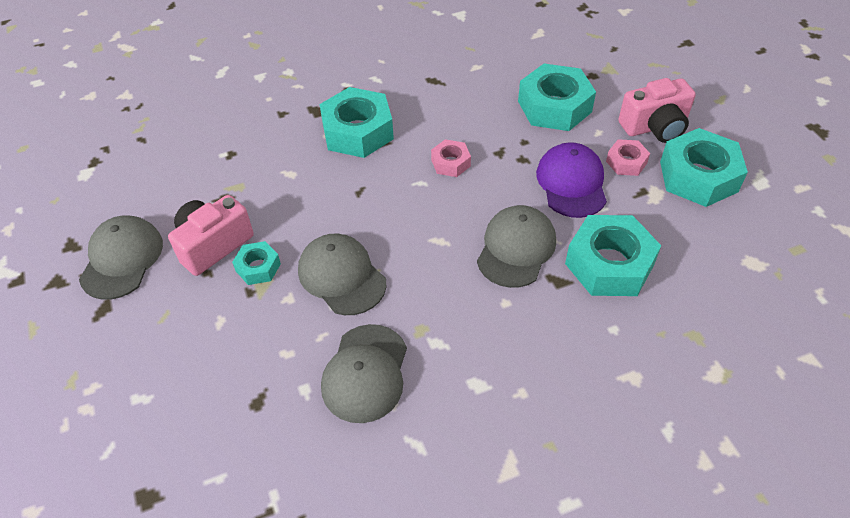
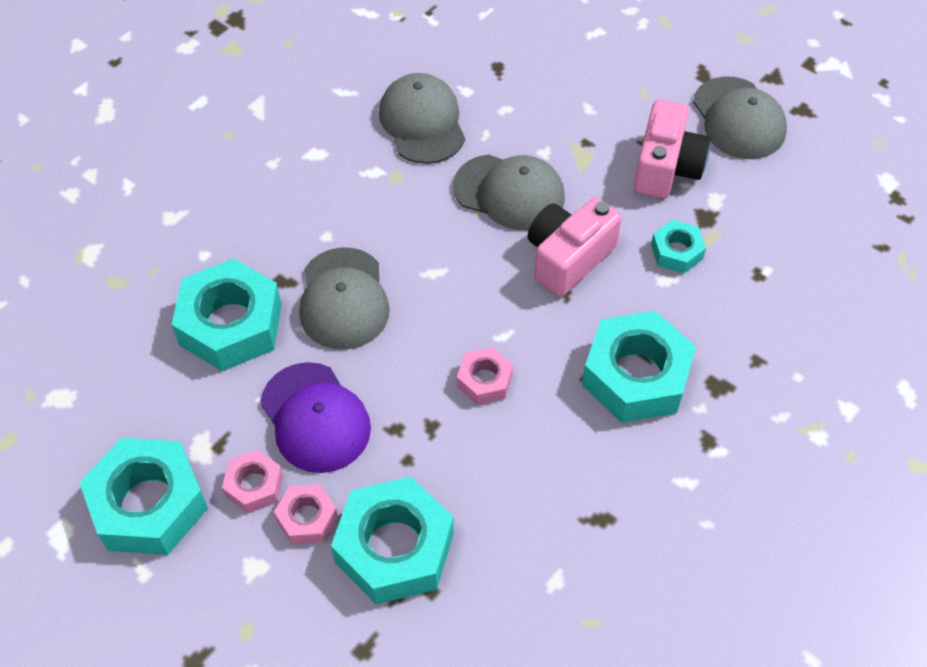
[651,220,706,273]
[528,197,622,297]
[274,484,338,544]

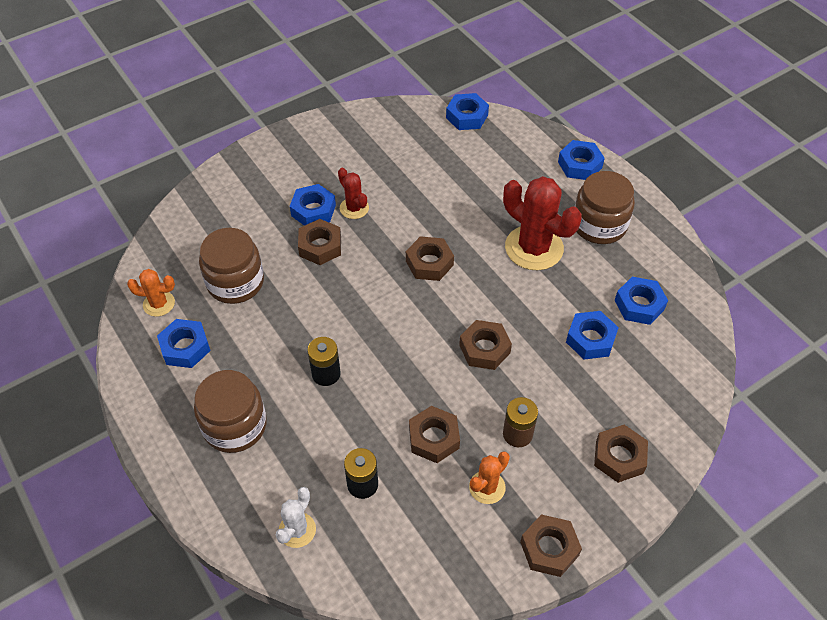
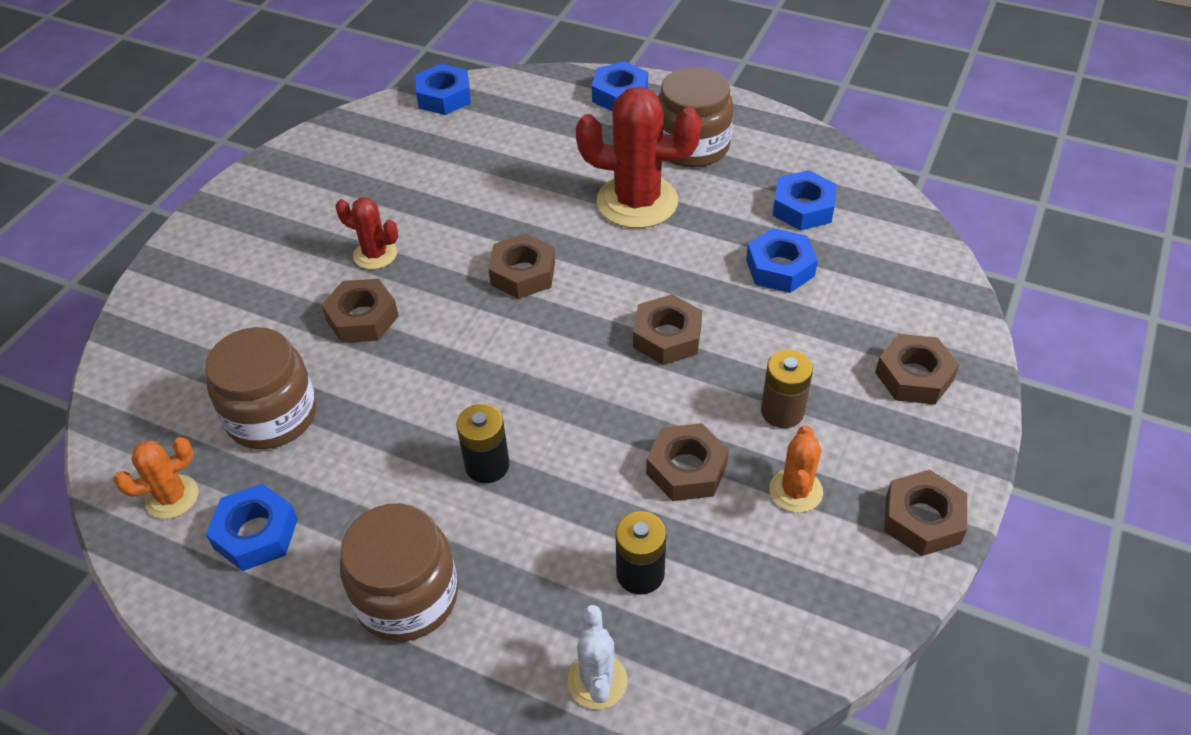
[290,184,336,226] (first image)

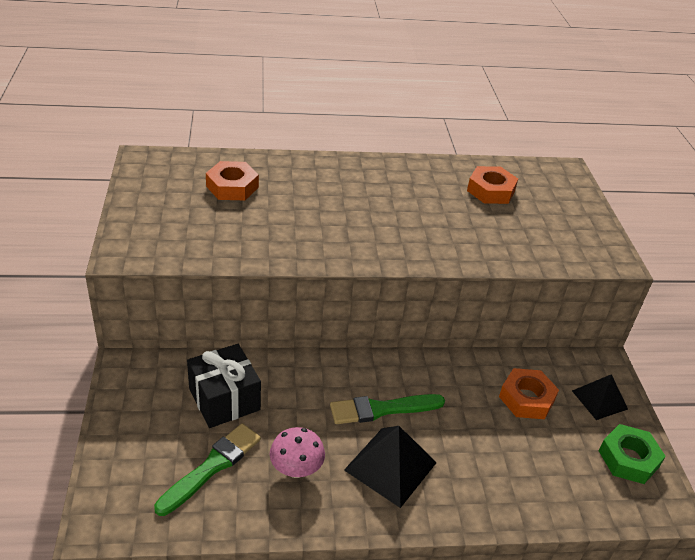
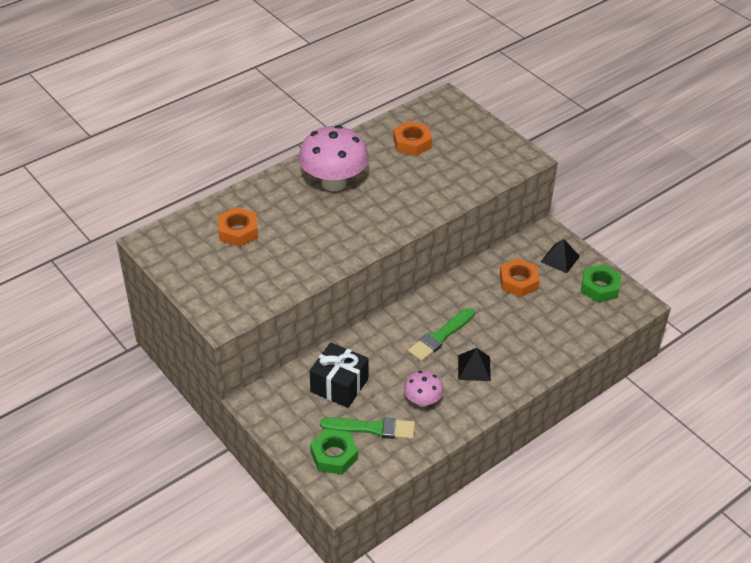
[320,417,415,439]
[458,348,491,381]
[299,125,369,191]
[310,429,358,475]

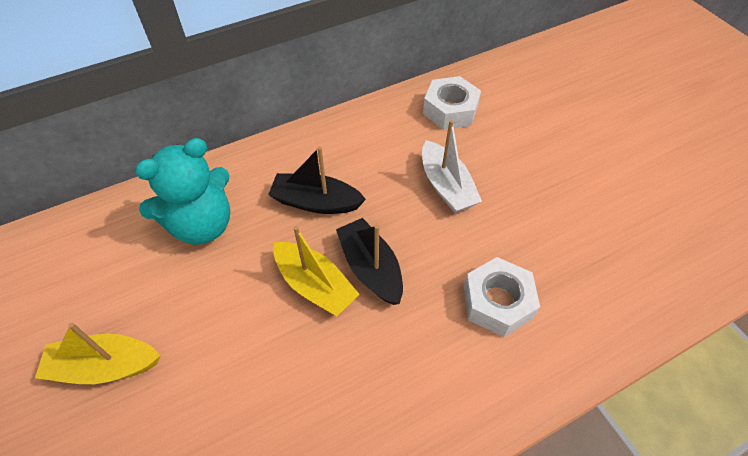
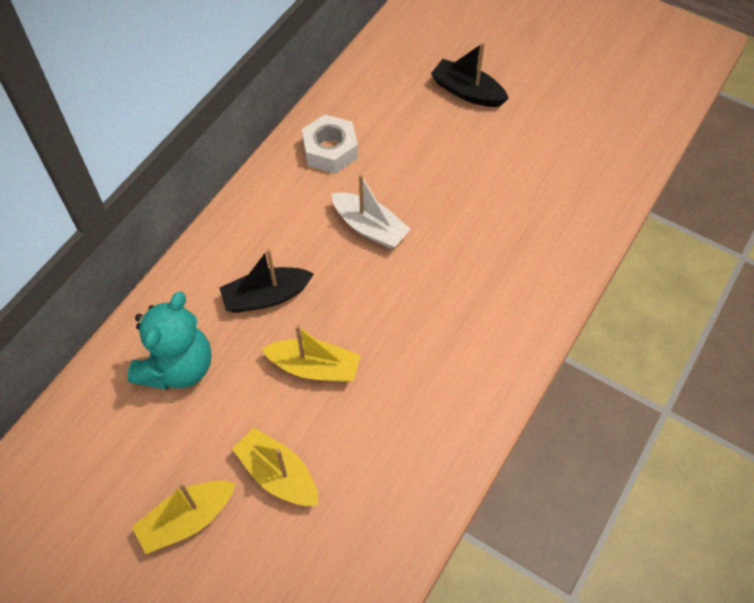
[431,42,509,107]
[464,257,540,337] (first image)
[232,427,318,506]

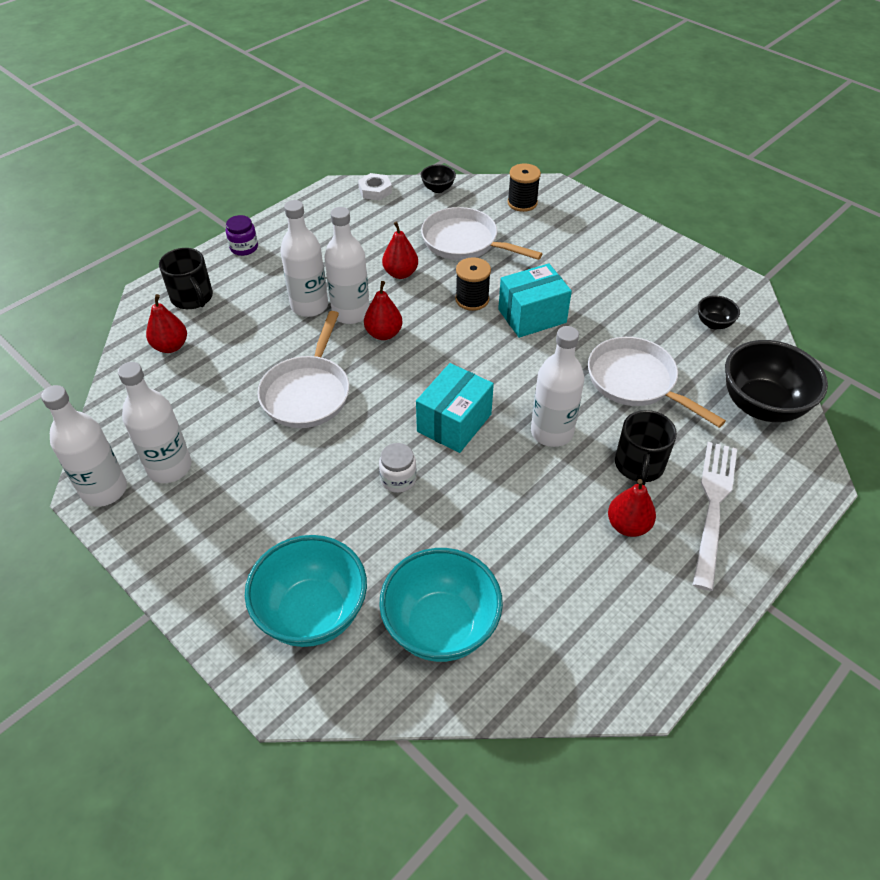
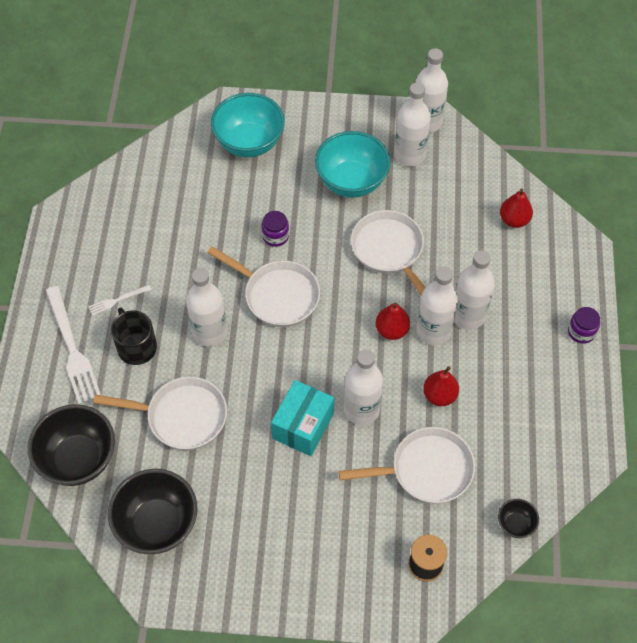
[159,248,213,309] (first image)
[358,173,392,200] (first image)
[262,211,289,247]
[315,131,390,198]
[207,246,320,327]
[344,350,383,425]
[88,285,152,316]
[108,469,198,554]

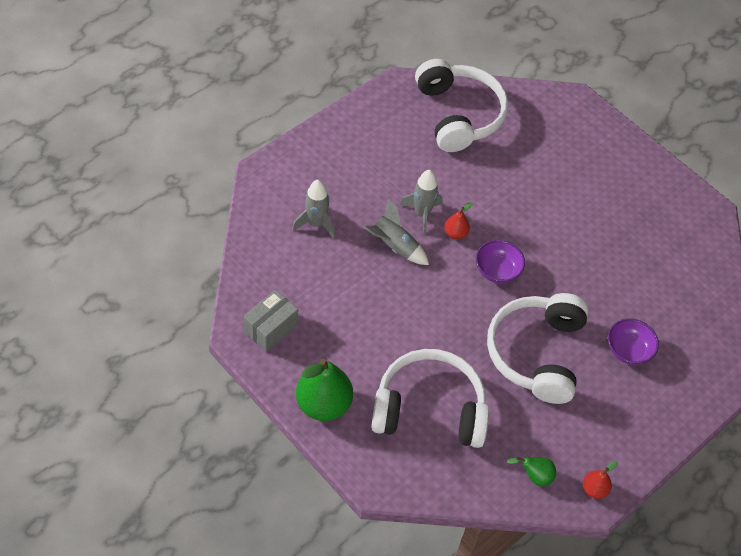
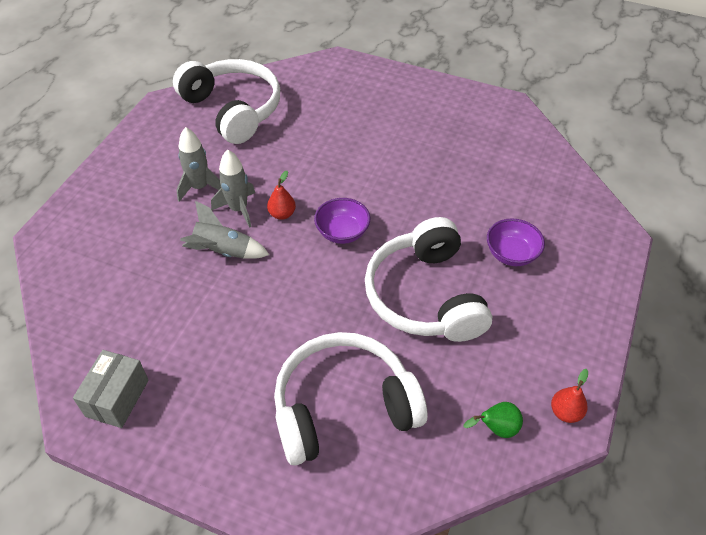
[177,127,221,202]
[296,359,353,421] (first image)

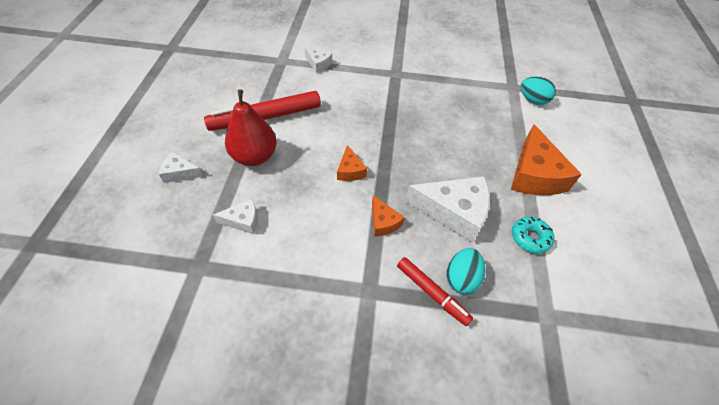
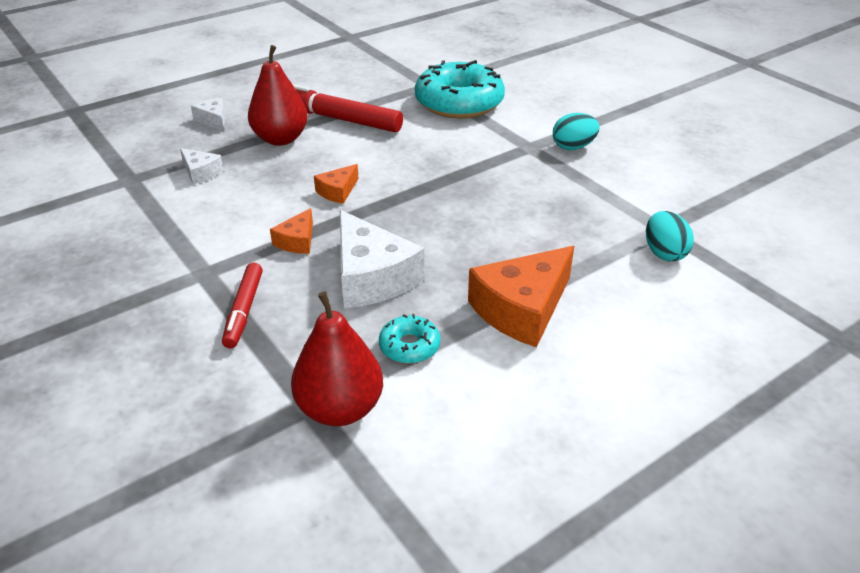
[415,60,505,119]
[553,113,600,150]
[291,291,383,426]

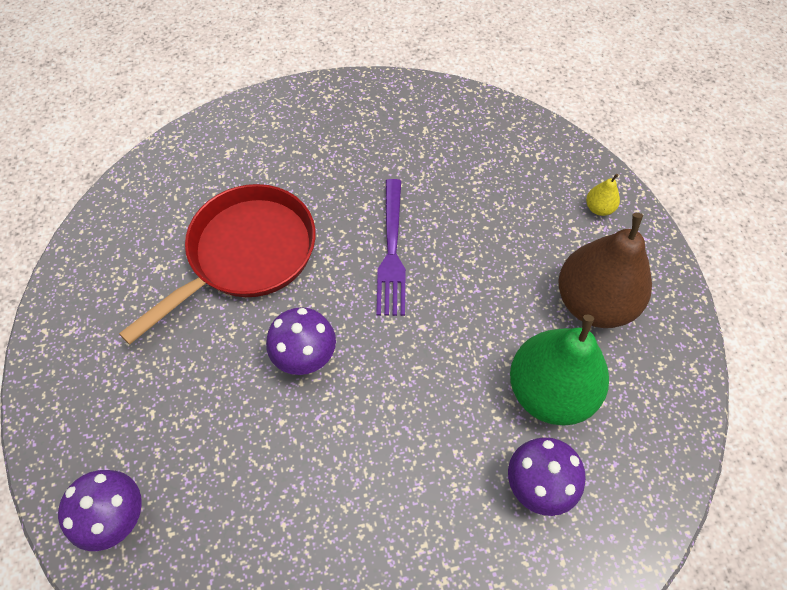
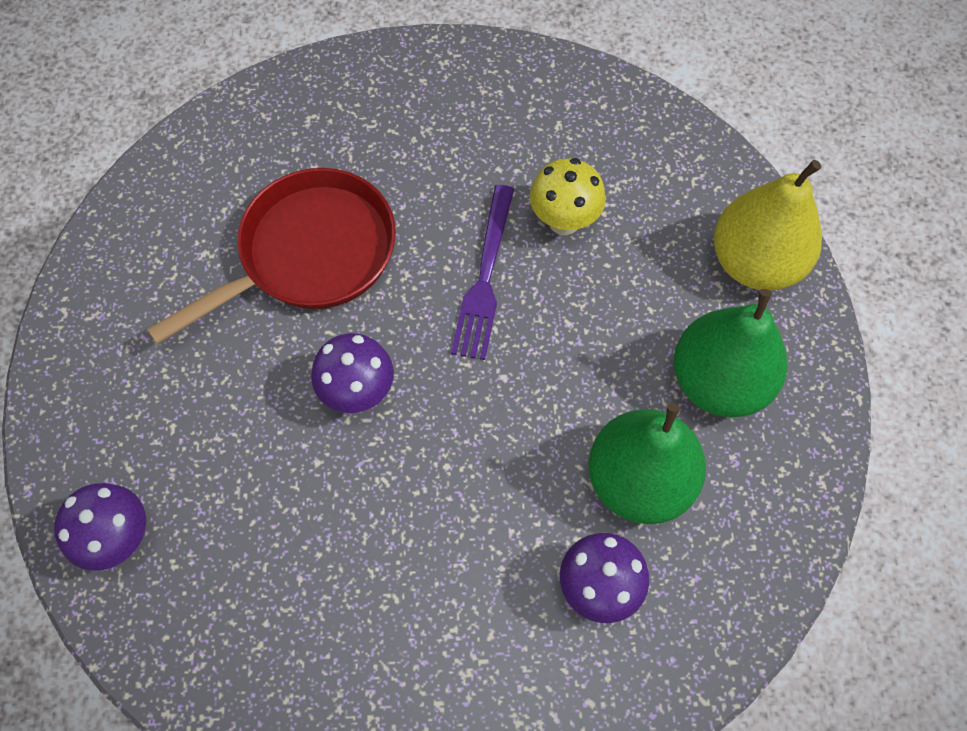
[674,289,787,417]
[714,160,822,291]
[530,158,606,235]

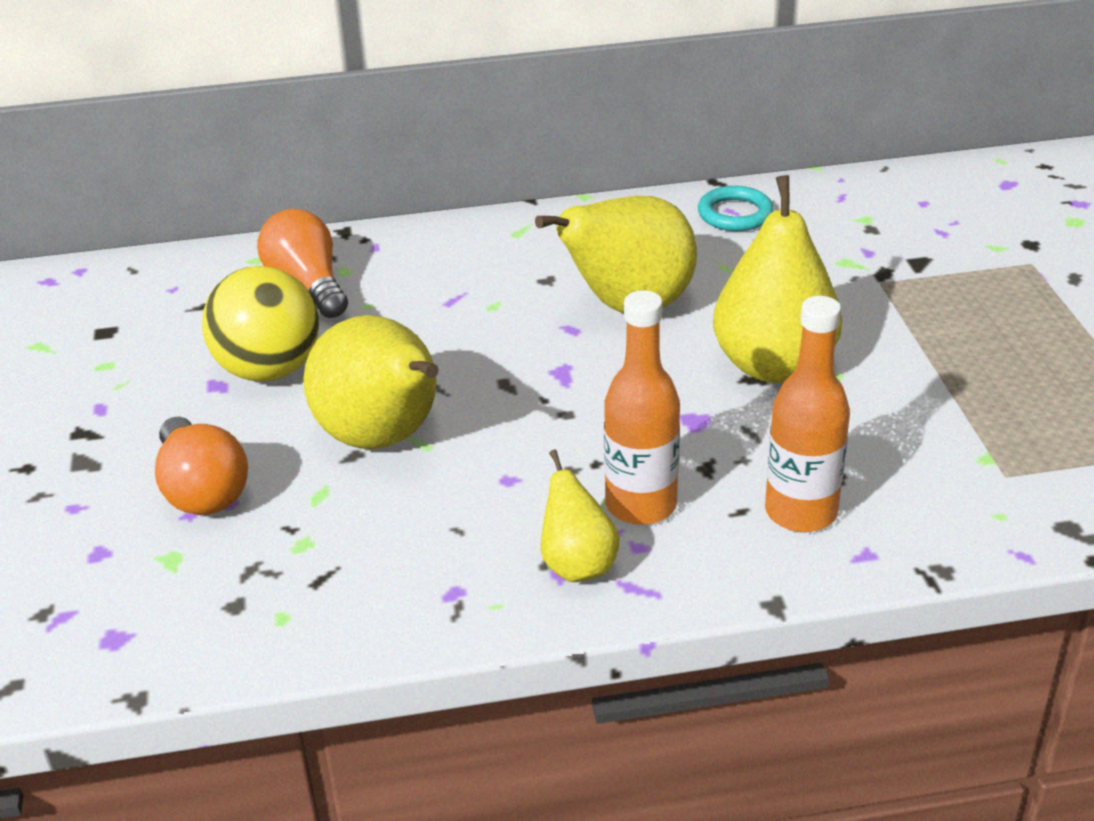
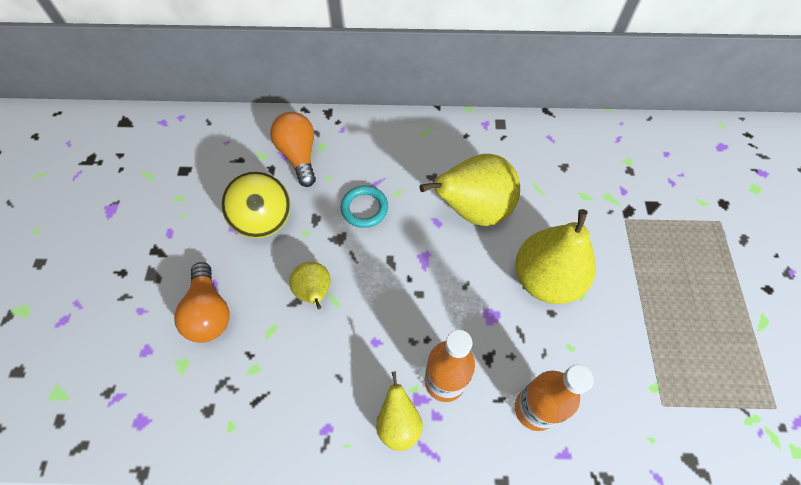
[289,262,331,309]
[341,186,388,228]

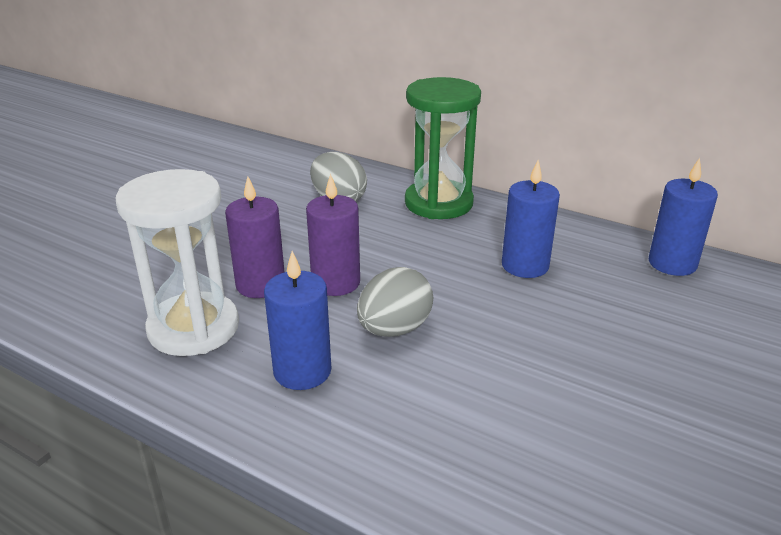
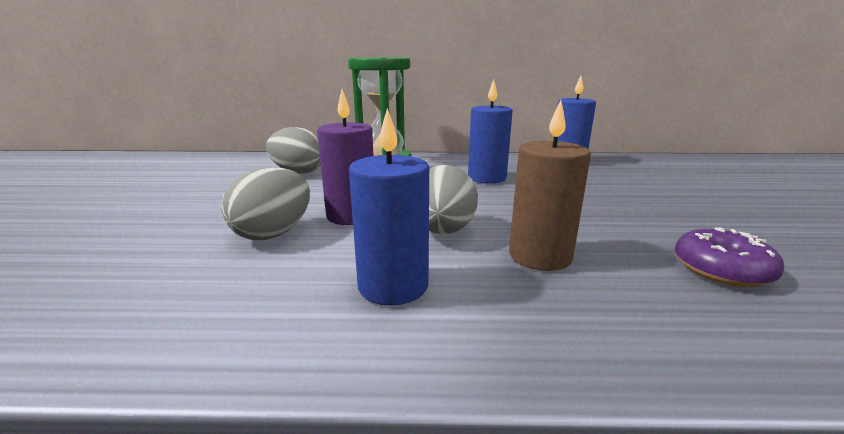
[116,169,239,356] (first image)
[221,167,310,240]
[509,100,591,271]
[675,227,784,287]

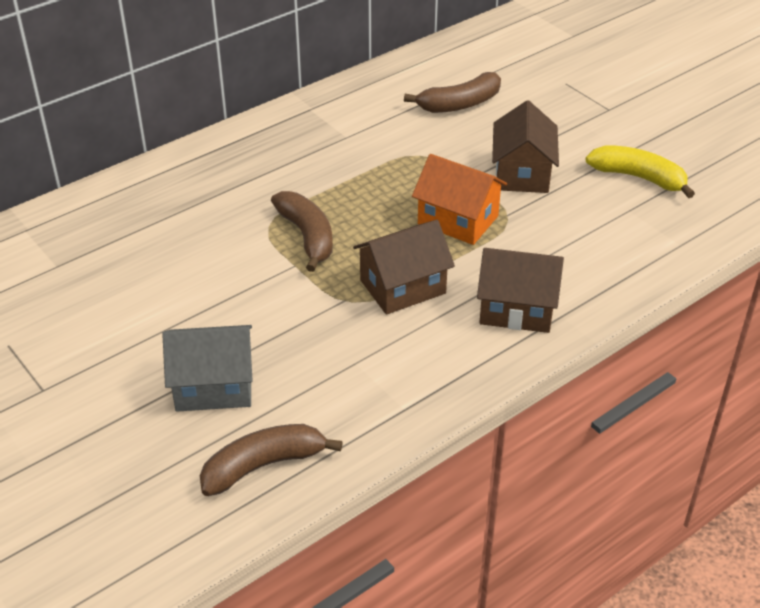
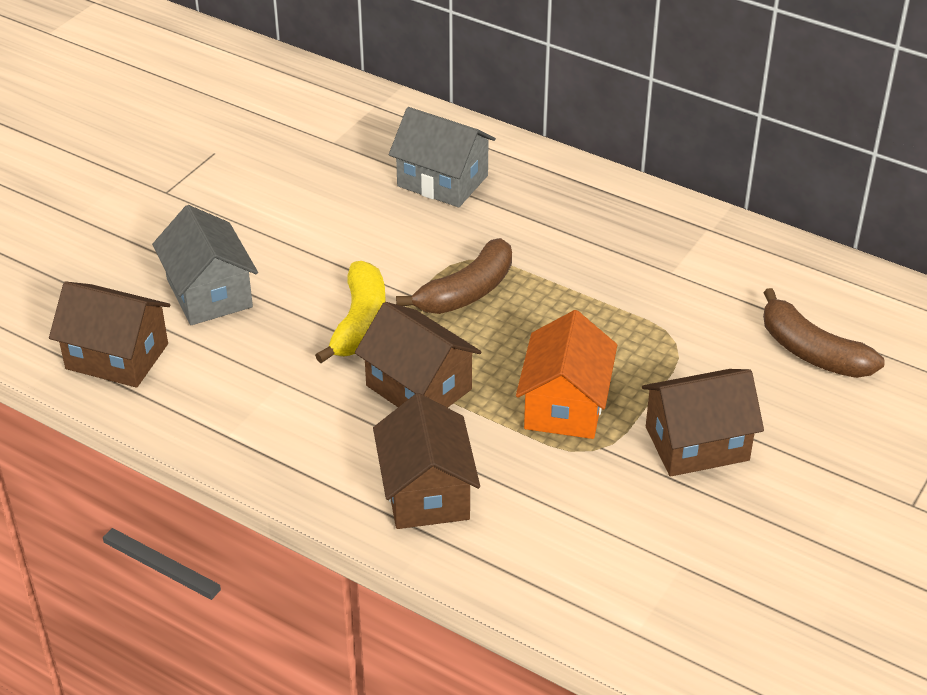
[49,282,170,388]
[315,261,386,363]
[389,107,496,207]

